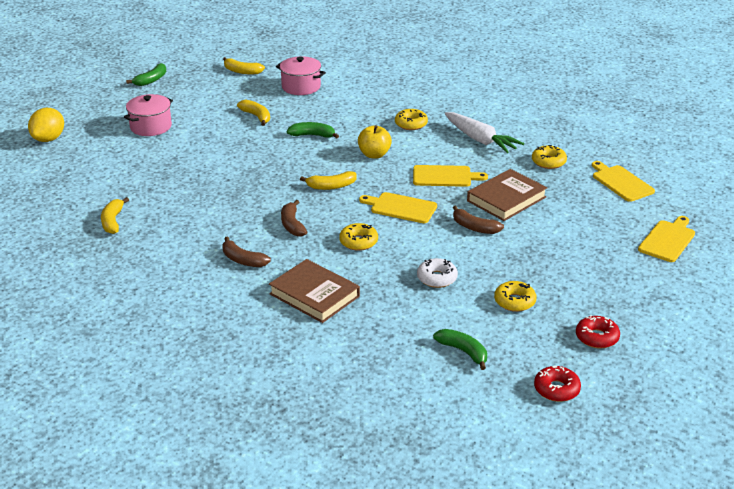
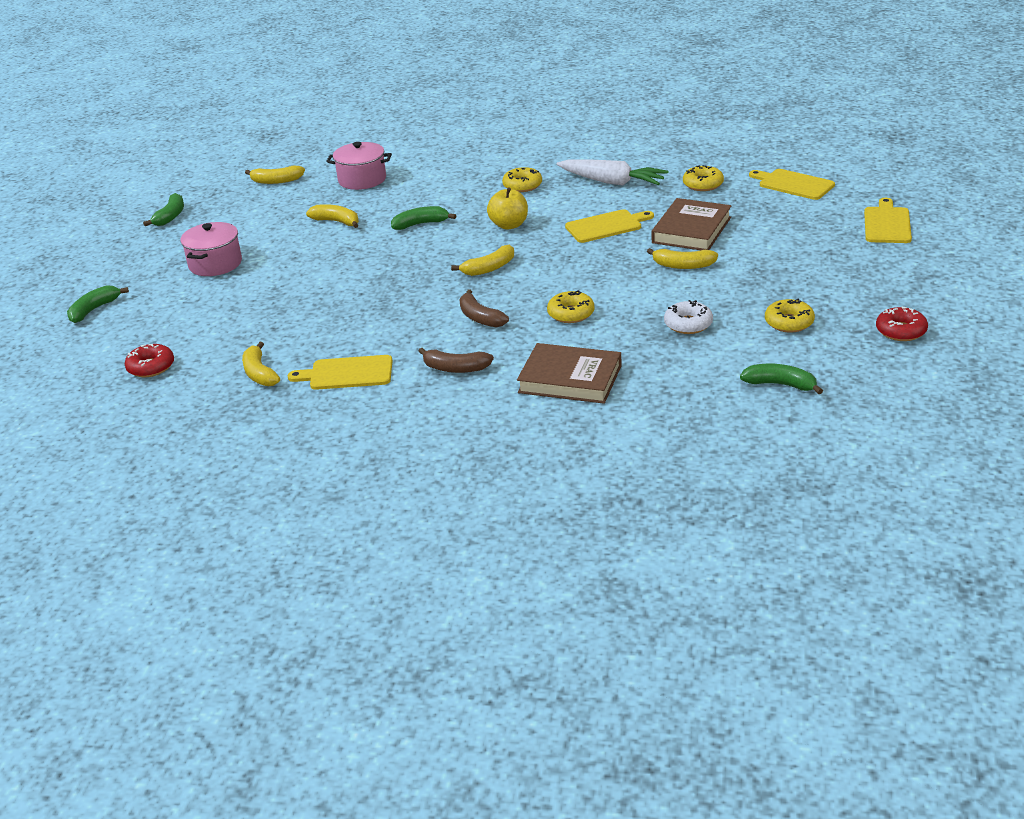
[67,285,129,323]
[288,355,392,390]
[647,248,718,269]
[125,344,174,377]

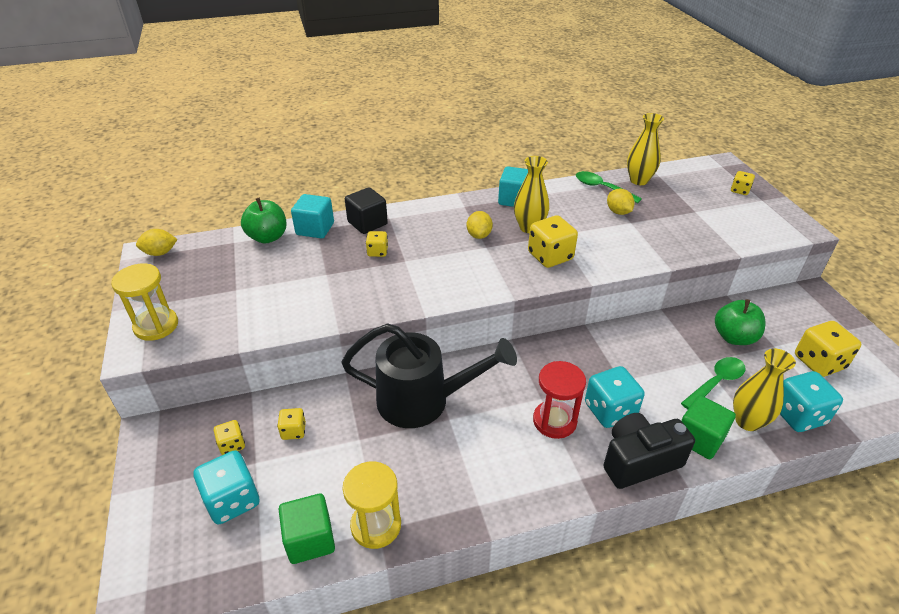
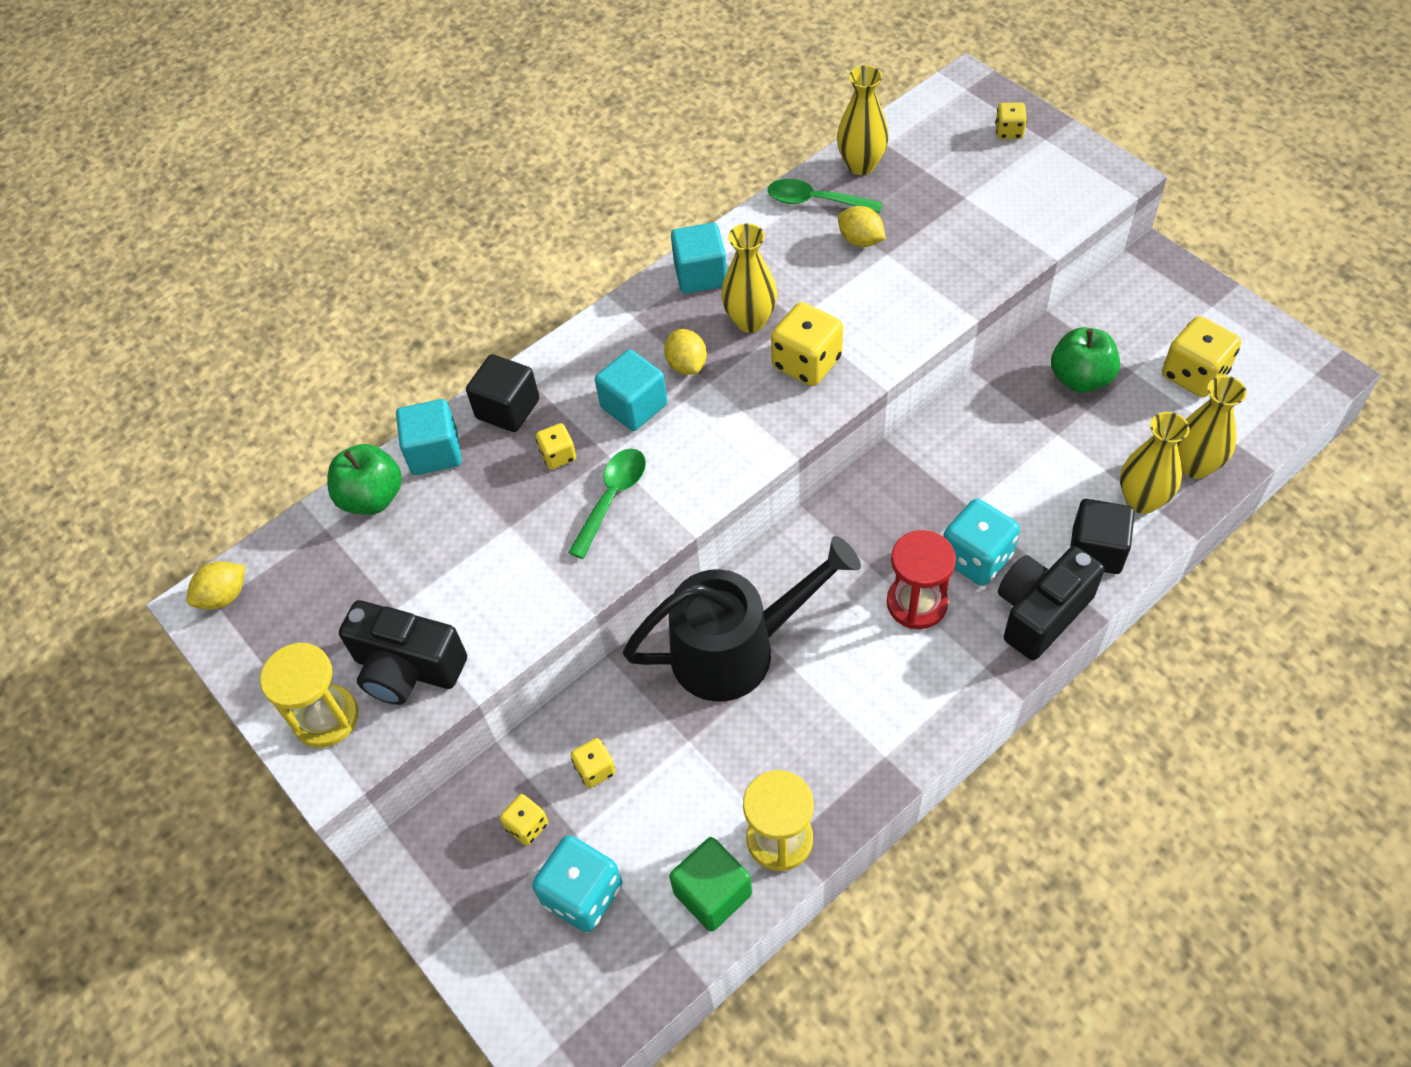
[568,449,646,559]
[1070,499,1135,574]
[1177,376,1247,479]
[339,600,467,705]
[595,349,667,431]

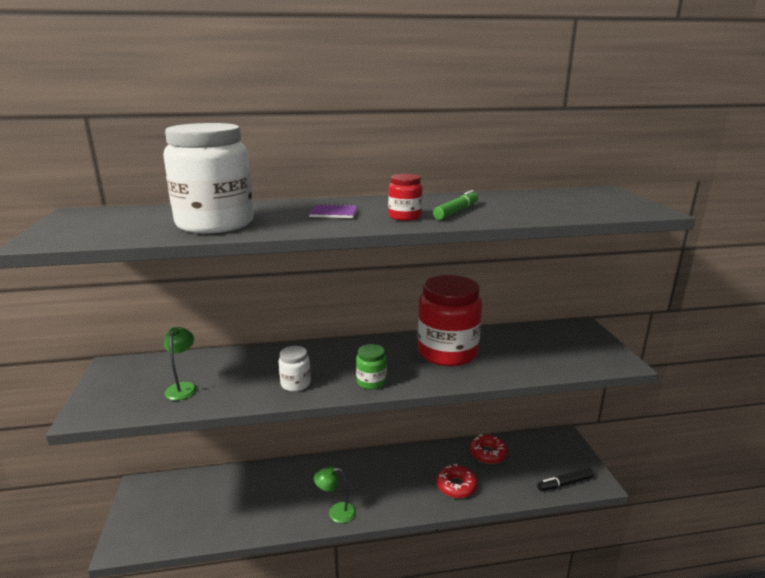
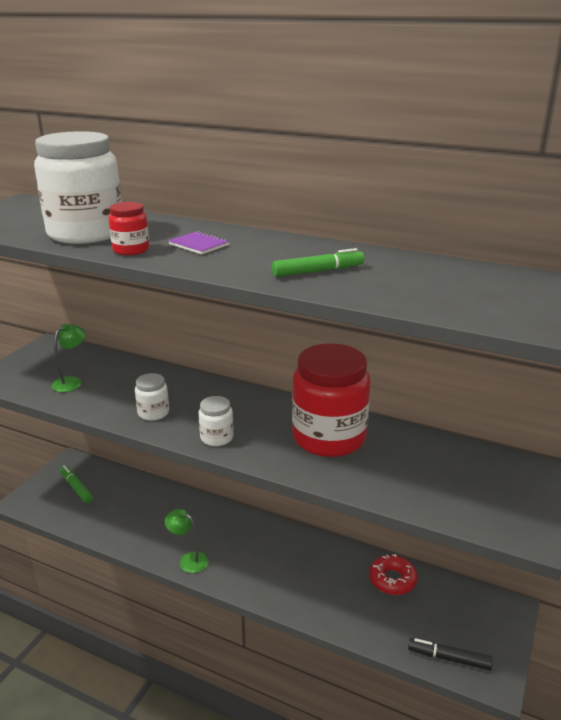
[199,396,234,446]
[108,202,149,255]
[436,464,478,498] (first image)
[60,465,93,503]

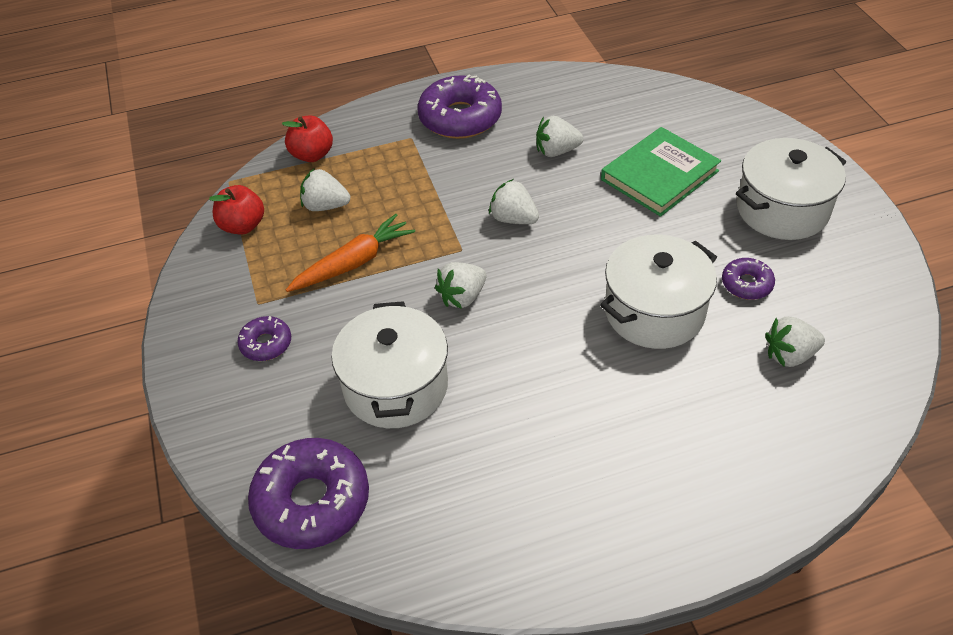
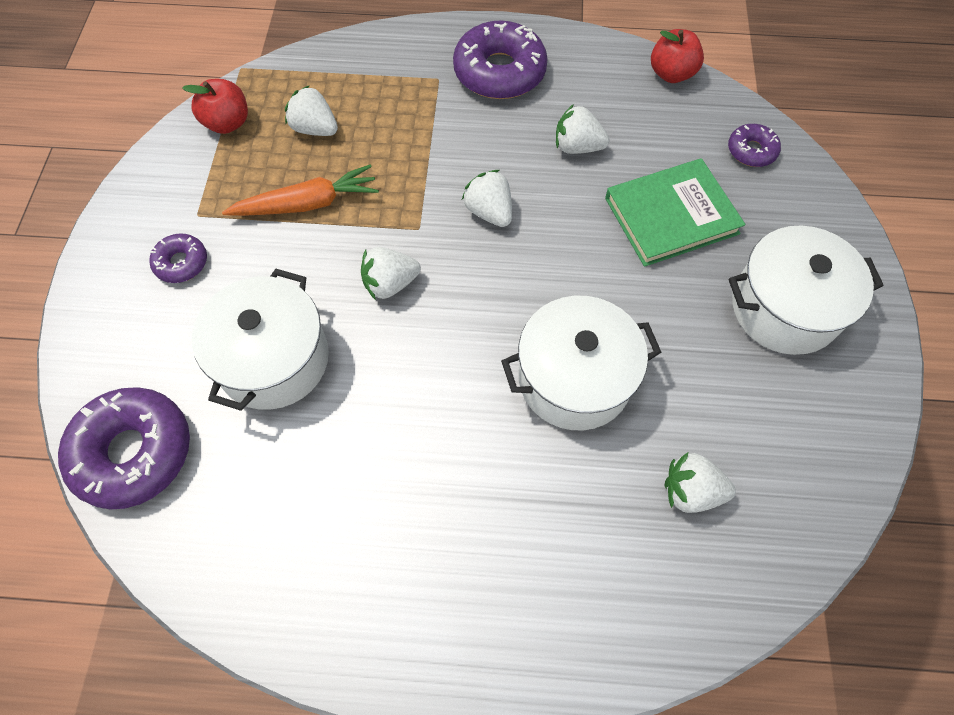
[651,29,704,83]
[728,124,781,167]

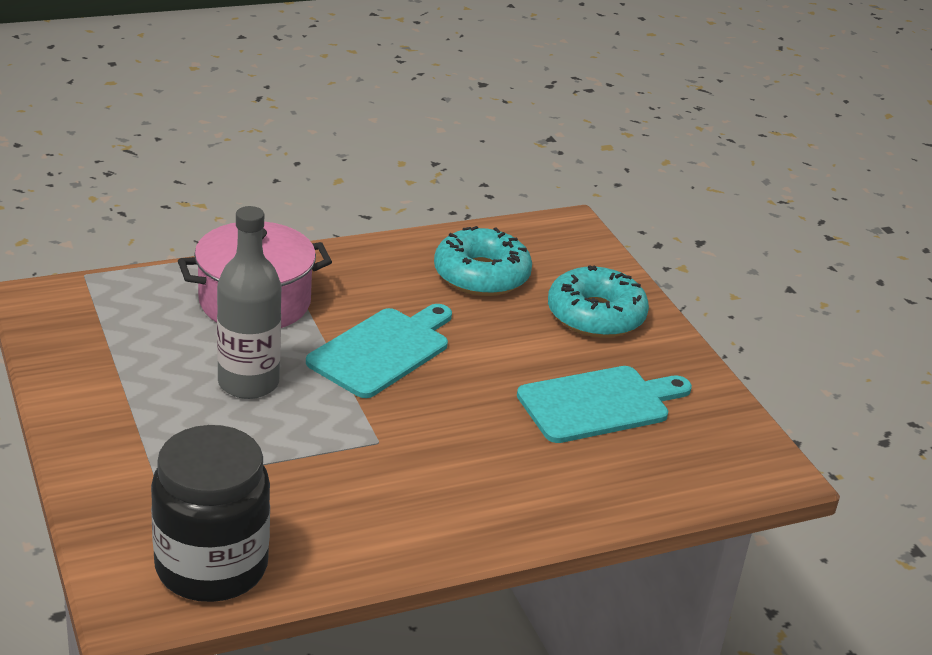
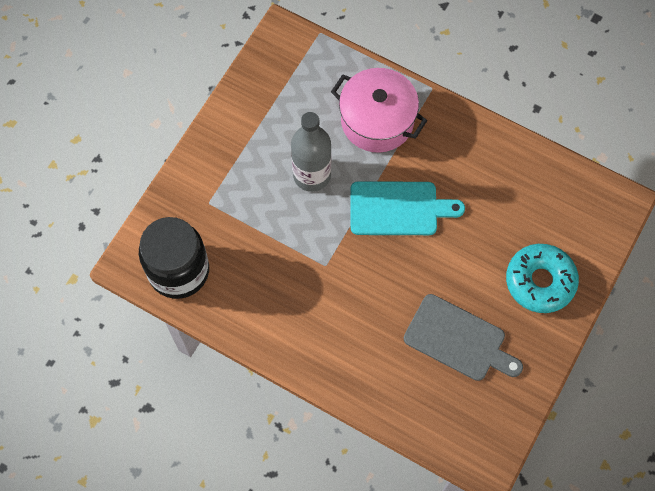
[434,226,532,296] (first image)
[404,294,523,381]

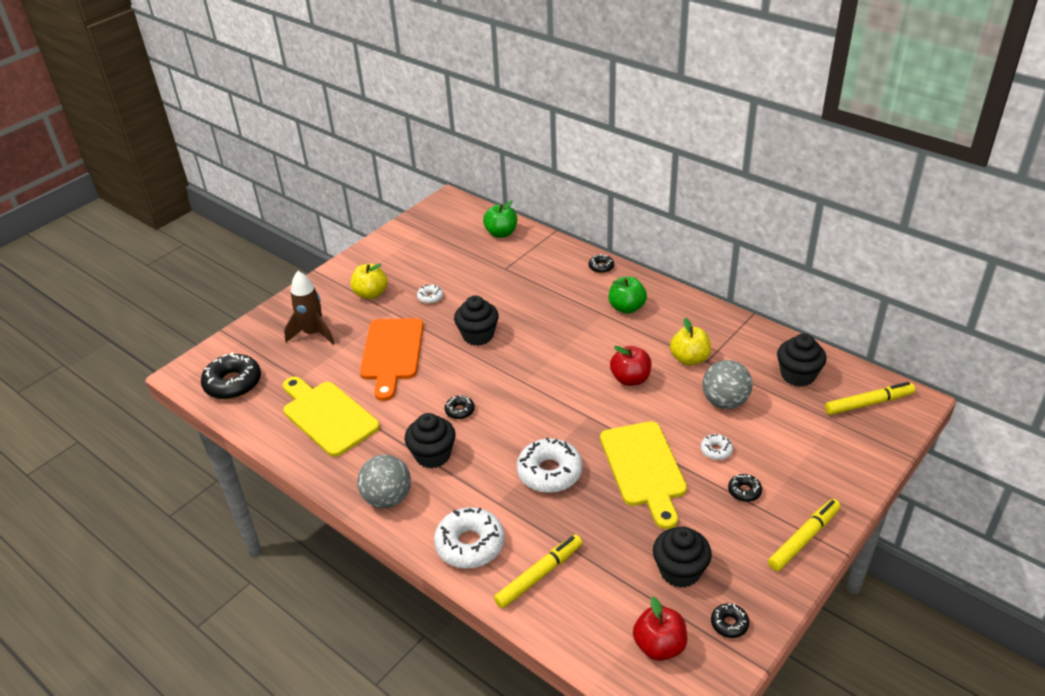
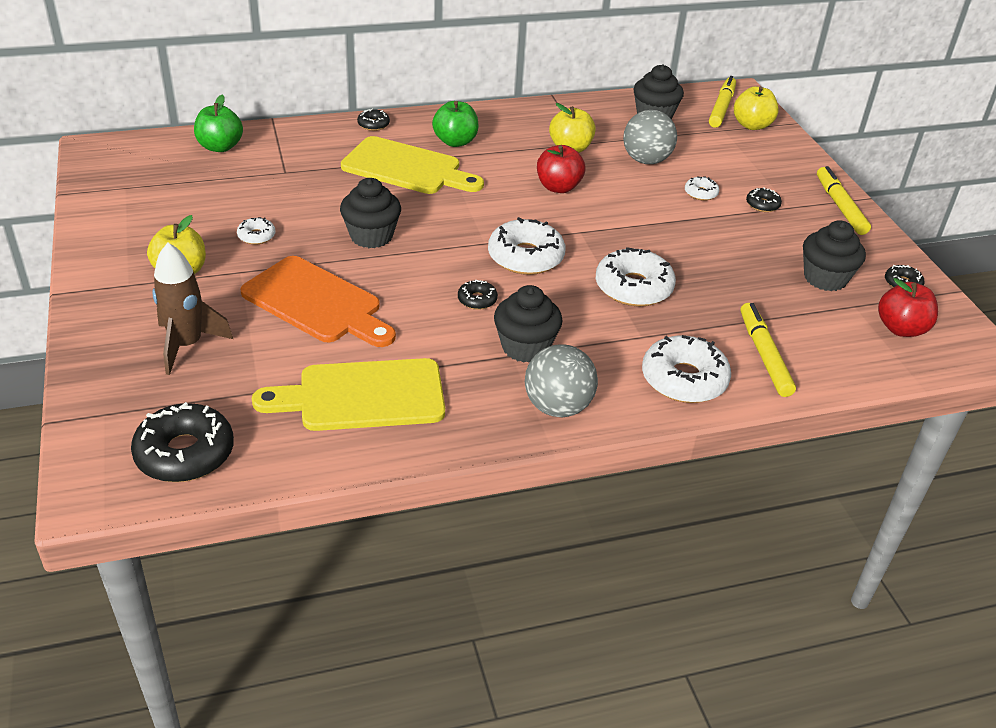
[341,136,484,194]
[488,217,565,275]
[734,86,779,130]

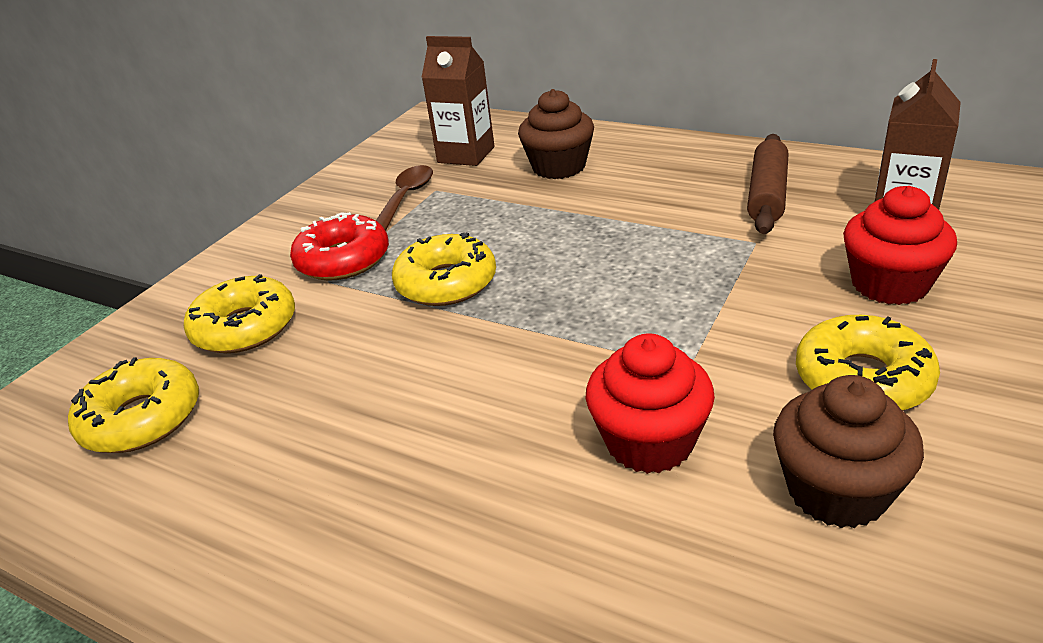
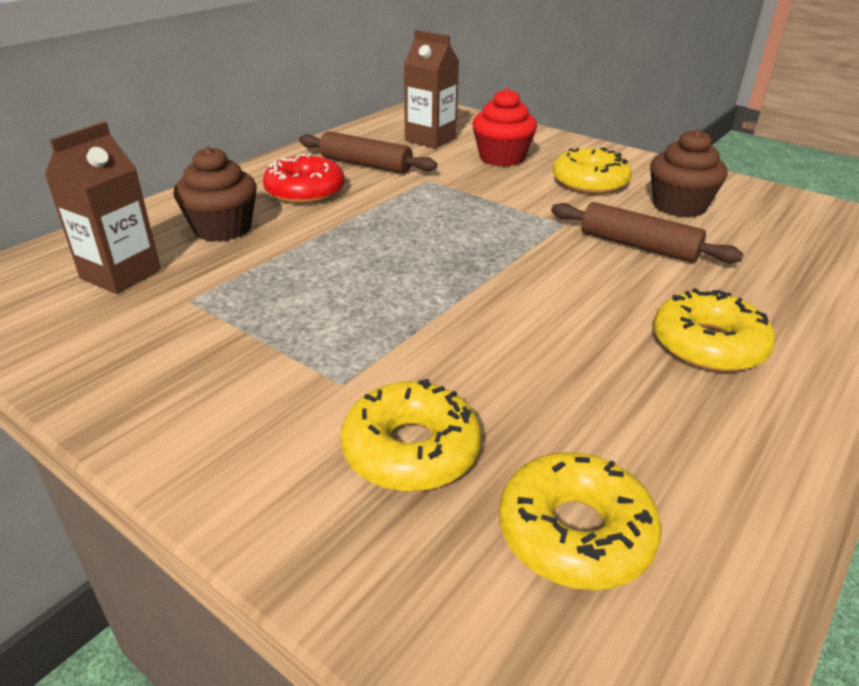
[263,154,345,204]
[376,165,433,231] (first image)
[653,288,775,372]
[551,202,744,263]

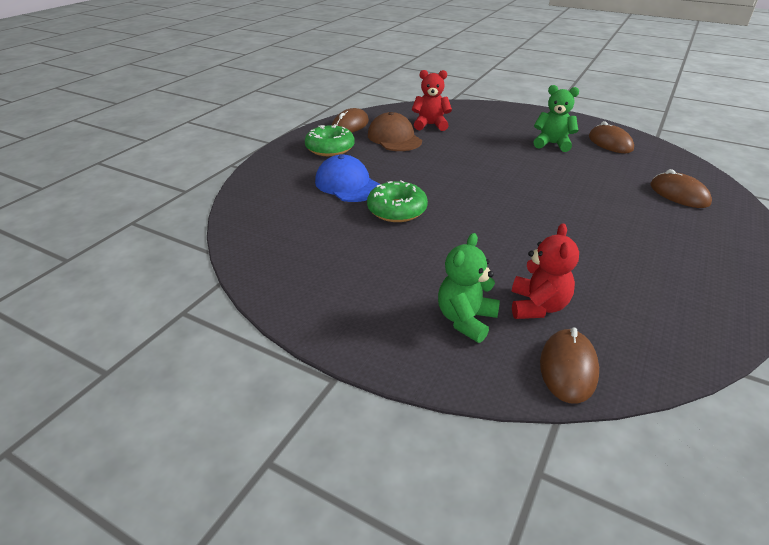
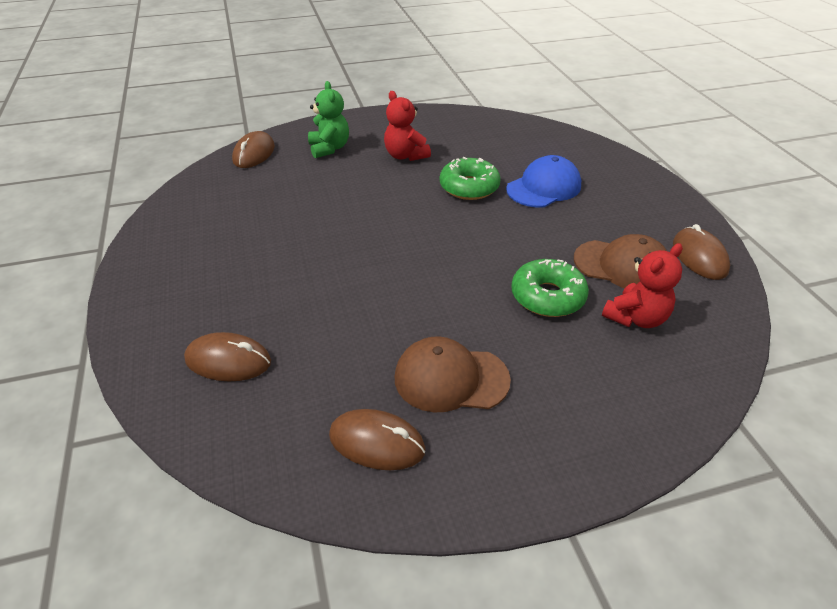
[511,259,589,317]
[506,155,581,208]
[384,91,431,161]
[395,336,511,412]
[232,131,275,168]

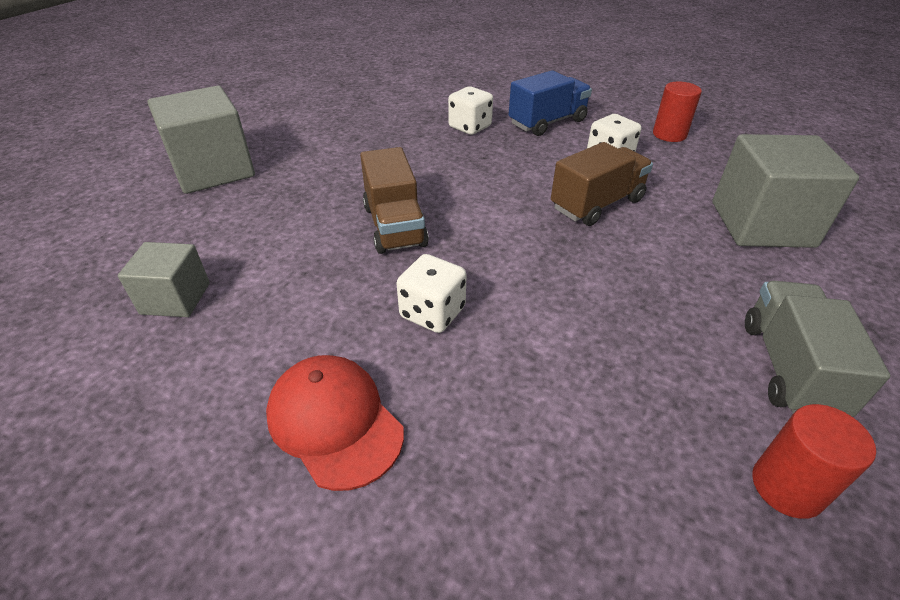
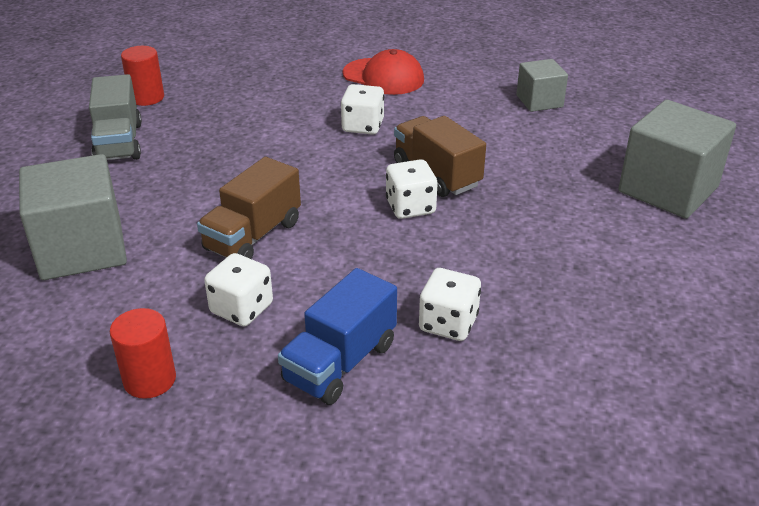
[386,159,438,219]

